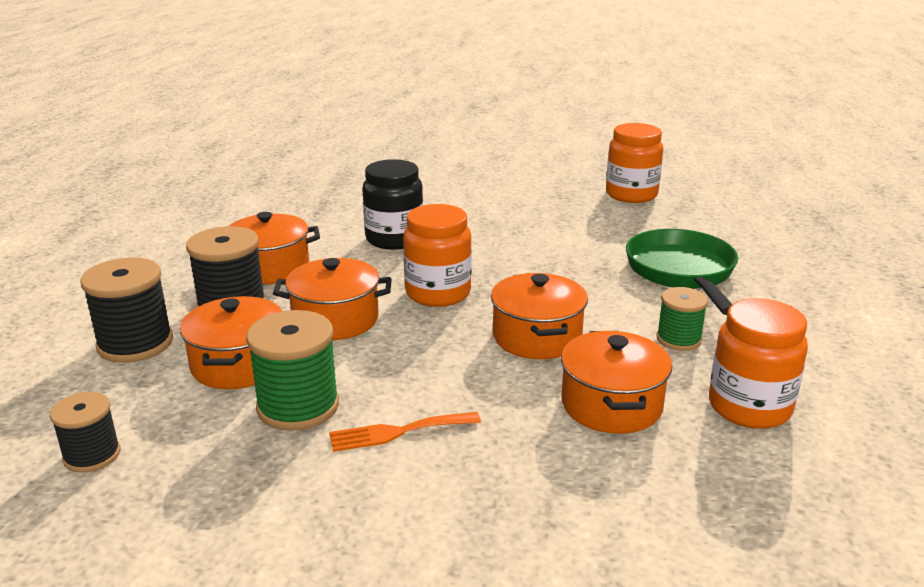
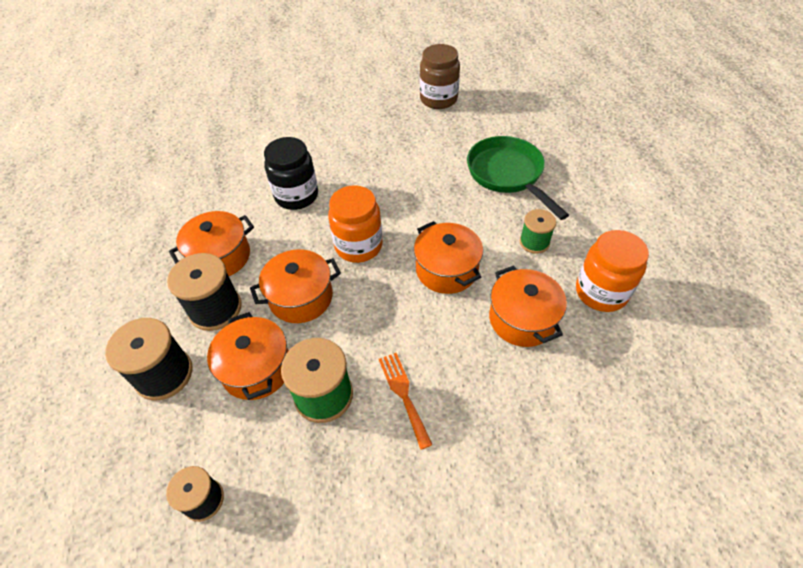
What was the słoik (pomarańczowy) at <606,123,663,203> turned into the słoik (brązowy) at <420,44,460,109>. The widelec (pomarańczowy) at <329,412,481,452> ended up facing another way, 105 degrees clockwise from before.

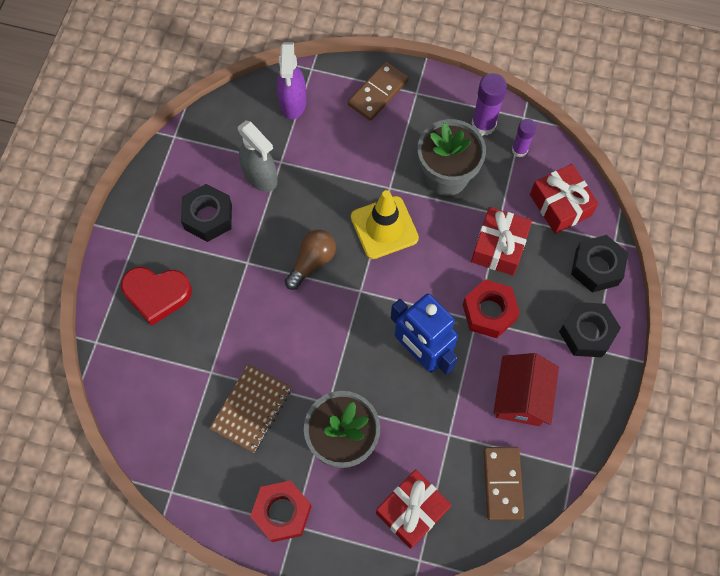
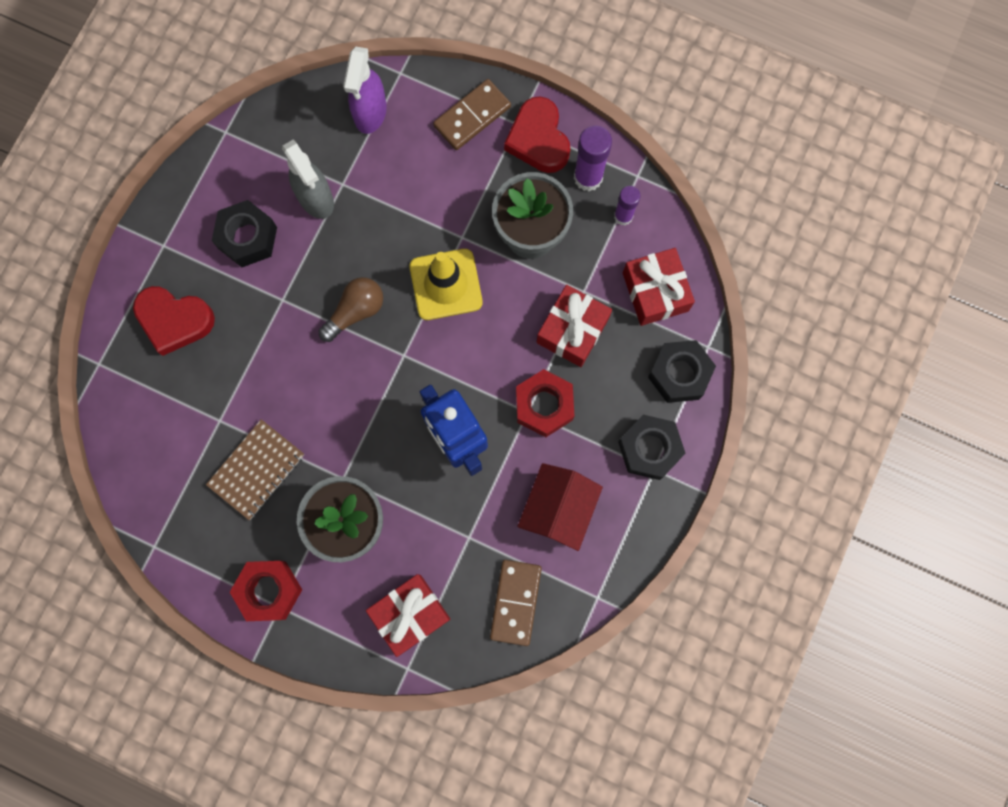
The second view gained the serce (czerwony) at <504,97,570,173>.

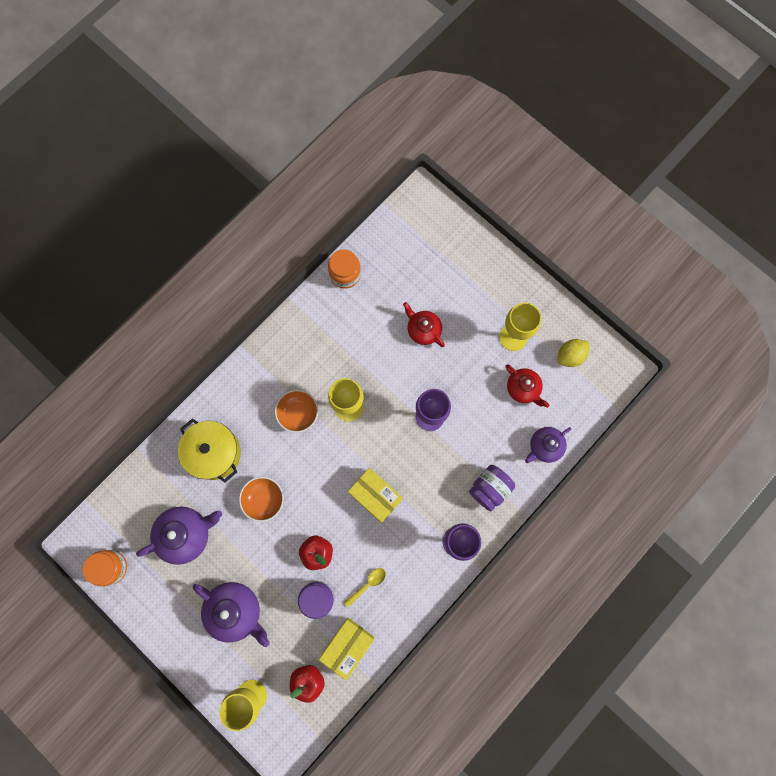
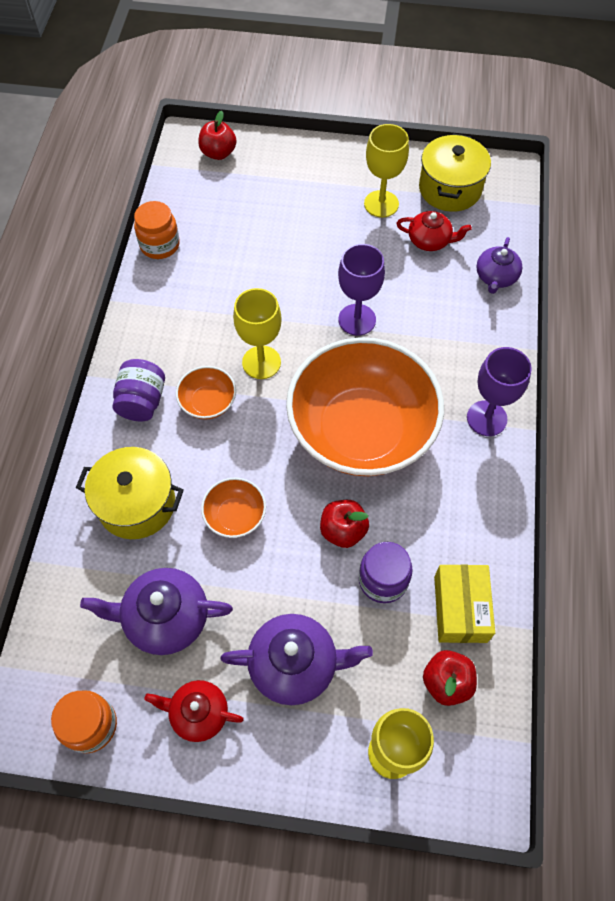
The second view lost the łyżka (żółty) at <343,568,386,608>. The second view gained the jabłko (czerwony) at <198,111,236,160>. The imbryk (czerwony) ended up elsewhere, having gone from <403,302,445,347> to <144,680,244,742>. The słoik (fioletowy) ended up elsewhere, having gone from <469,465,515,511> to <112,359,165,421>. Where the pudełko (żółty) stood at <348,468,403,523>, the miska (pomarańczowy) came to stand at <286,337,444,476>. Where the cytryna (żółty) stood at <558,339,590,367>, the garnek (żółty) came to stand at <419,133,491,212>. The imbryk (fioletowy) at <136,507,222,565> ended up facing another way, 120 degrees counterclockwise from before.

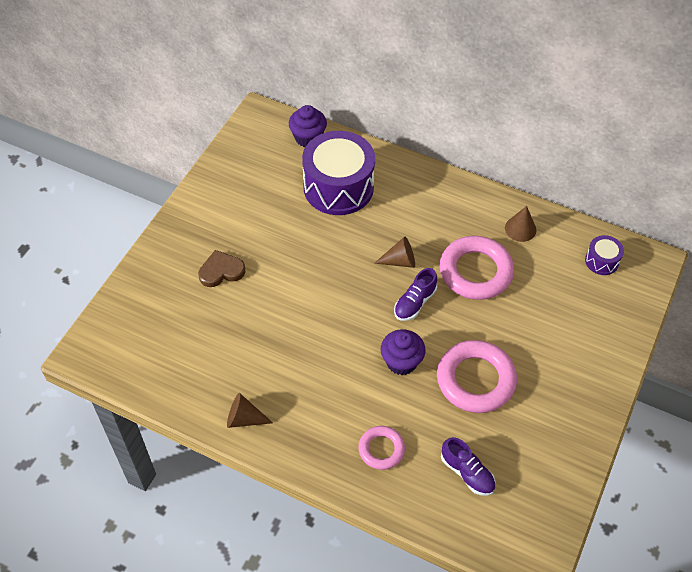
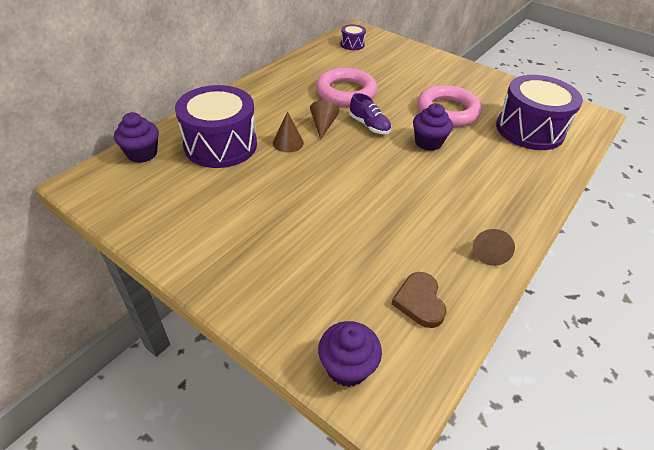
The second view lost the pierścień (różowy) at <358,426,405,470>. The second view gained the muffinka (fioletowy) at <318,321,382,387>. The serce (brązowy) ended up elsewhere, having gone from <198,250,245,287> to <391,272,447,328>. The stożek (brązowy) ended up elsewhere, having gone from <505,206,536,242> to <273,111,304,152>. Where the but (fioletowy) stood at <441,437,495,496>, the bęben (fioletowy) came to stand at <496,75,583,150>.

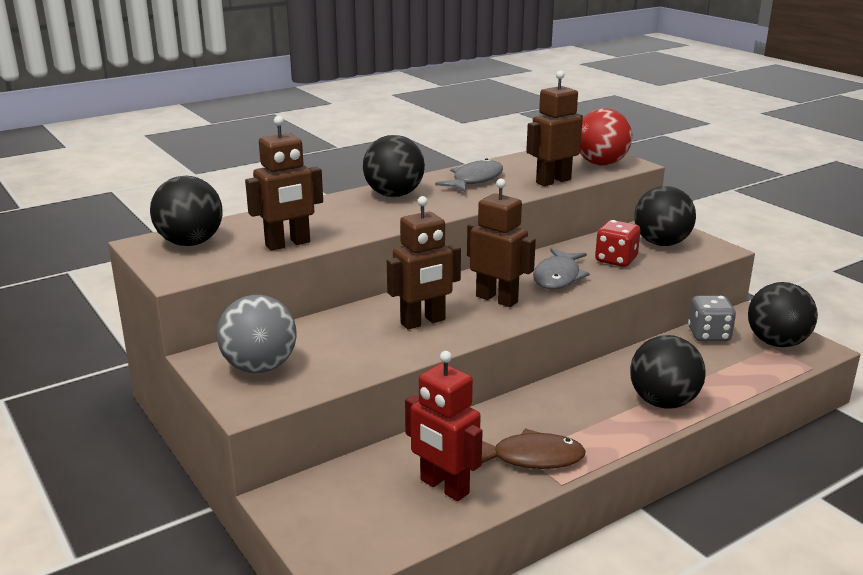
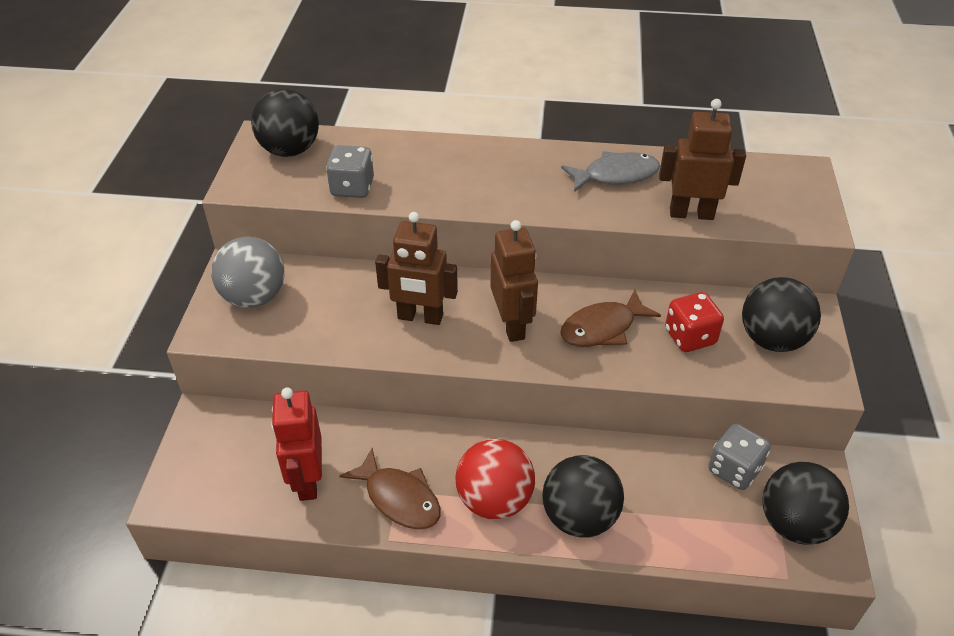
The second view lost the piłka (czarny) at <363,135,425,197>. The piłka (czerwony) ended up elsewhere, having gone from <580,108,632,165> to <455,439,535,520>. Where the robot (brązowy) stood at <245,116,323,251>, the kostka do gry (szary) came to stand at <326,145,374,198>. What was the ryba (szary) at <533,248,590,289> turned into the ryba (brązowy) at <560,290,661,347>.

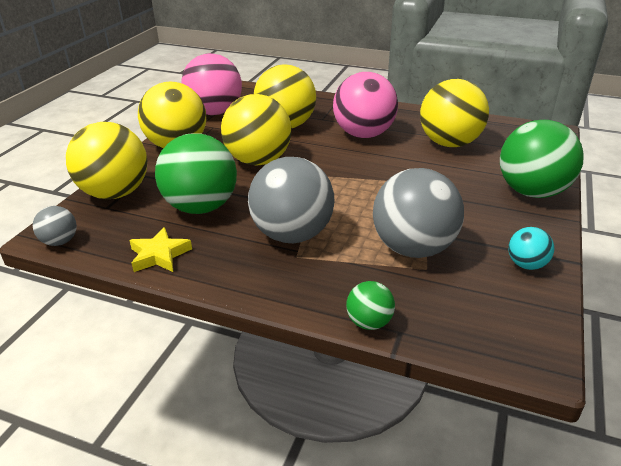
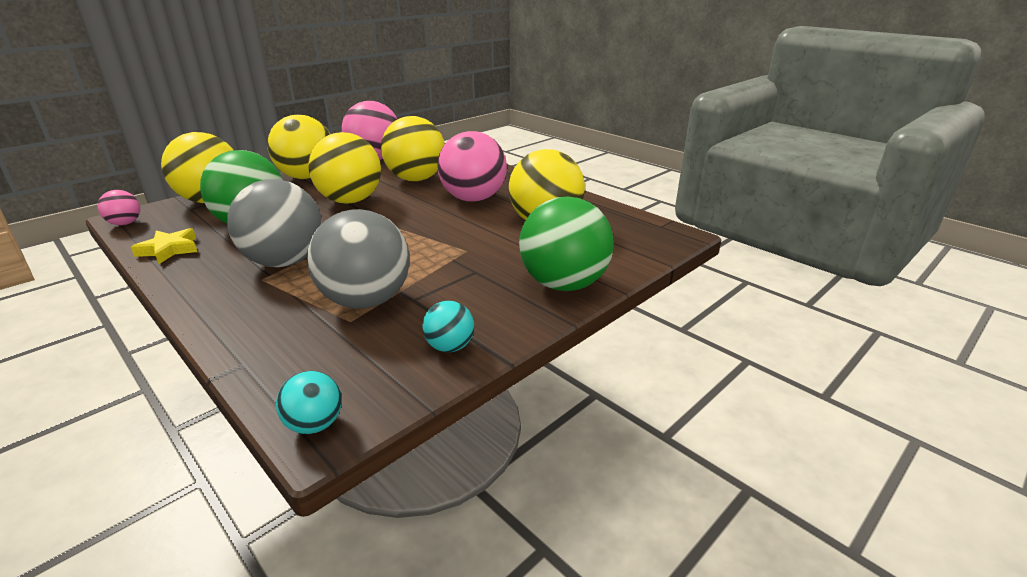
The second view lost the piłka (zielony) at <346,281,395,330>. The second view gained the piłka (turkusowy) at <276,371,342,434>. What was the piłka (szary) at <33,206,77,246> turned into the piłka (różowy) at <97,190,141,225>.

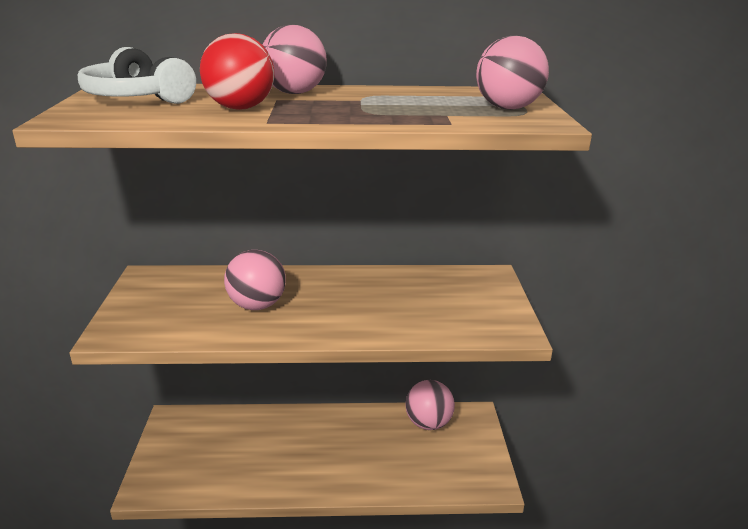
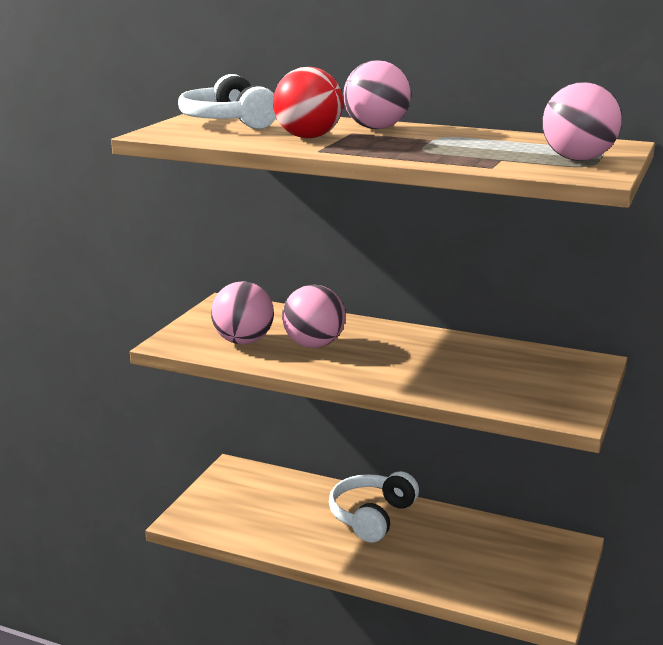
The second view gained the słuchawki (biały) at <329,471,419,543>. The piłka (różowy) ended up elsewhere, having gone from <405,380,455,430> to <211,282,274,344>.

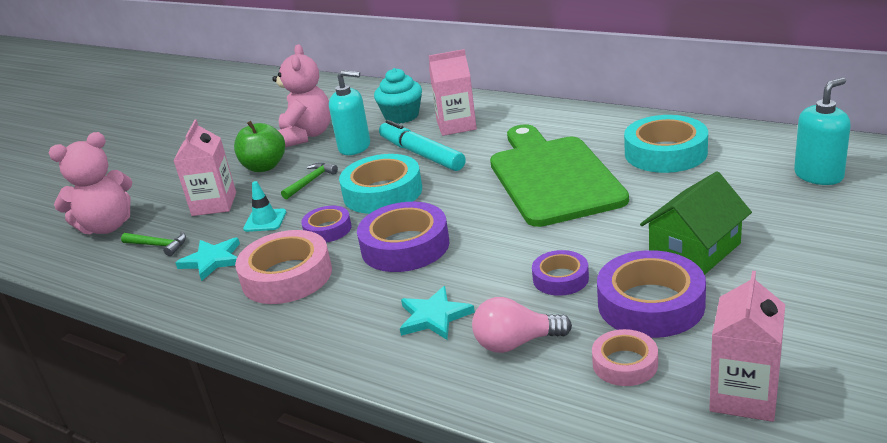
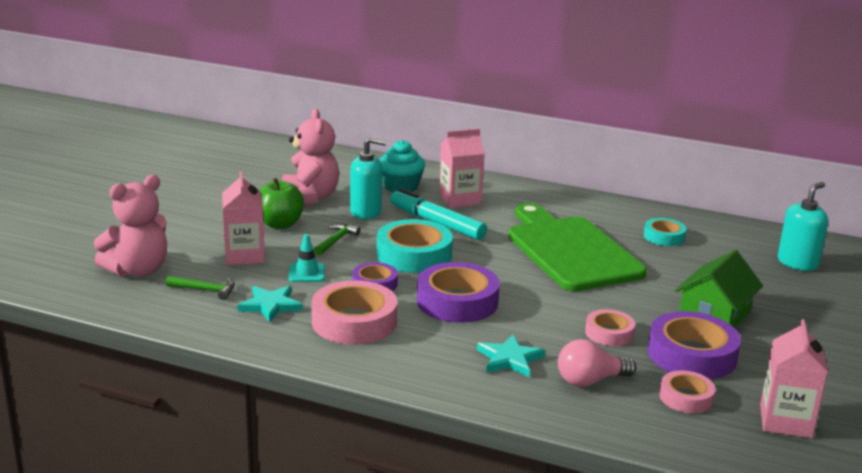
What was the taśma klejąca (fioletowy) at <532,250,589,296> turned into the taśma klejąca (różowy) at <585,309,635,346>. The size of the taśma klejąca (turkusowy) at <624,115,708,173> changed by a factor of 0.57.

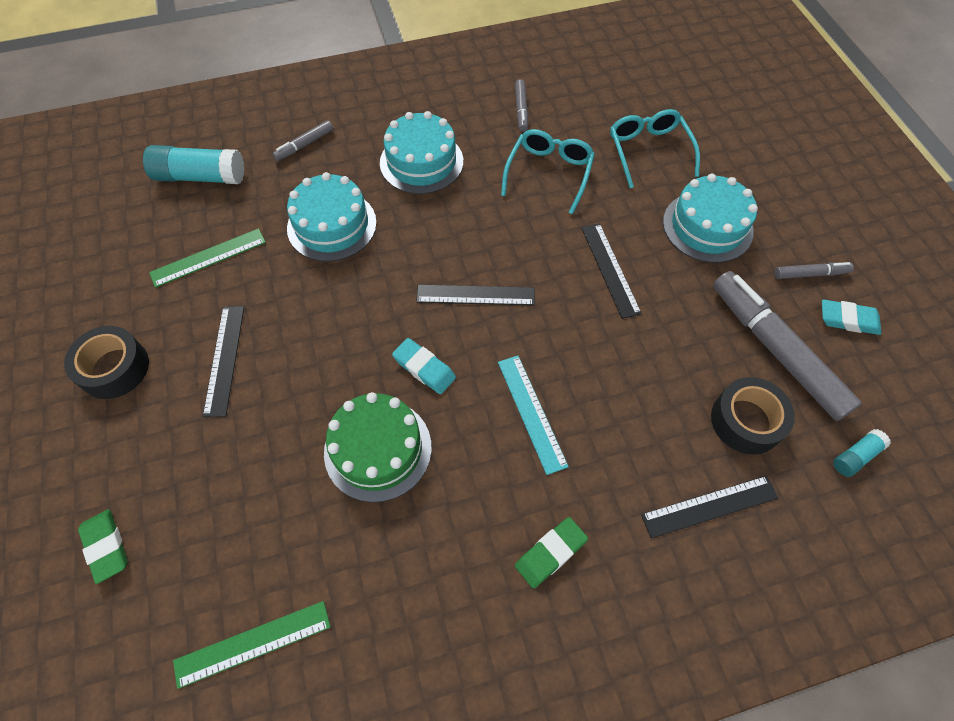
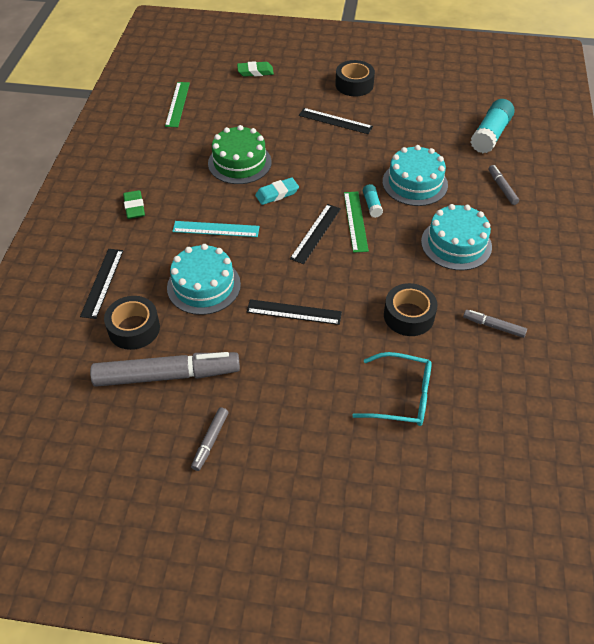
The second view lost the gumka do mazania (turkusowy) at <822,300,881,335>. The linijka (zielony) ended up elsewhere, having gone from <149,228,266,288> to <344,192,369,253>. The tort (turkusowy) ended up elsewhere, having gone from <663,174,758,263> to <167,244,241,315>. The klej w sztyfcie (turkusowy) ended up elsewhere, having gone from <833,429,891,477> to <363,184,383,218>. Where the okulary (turkusowy) stood at <501,129,595,214>, the taśma klejąca (czarny) came to stand at <384,283,437,336>.

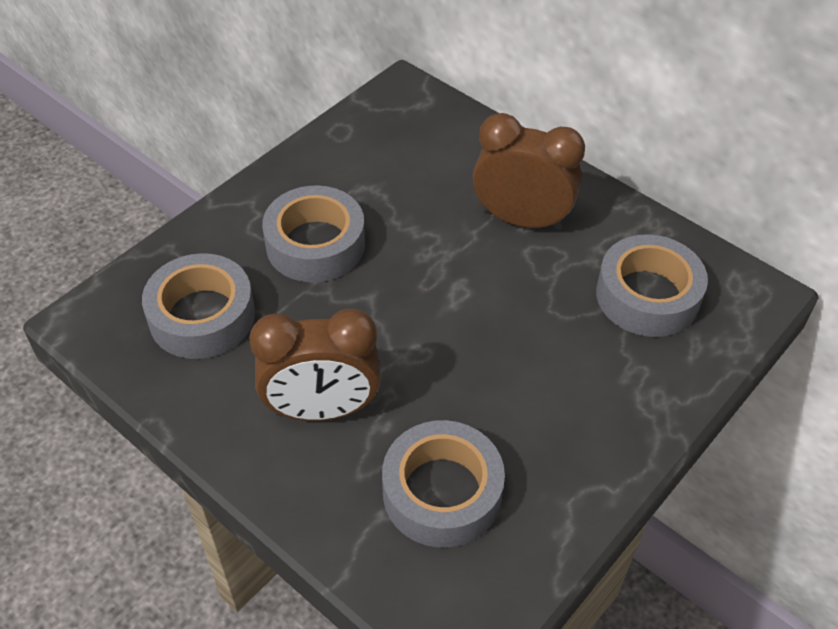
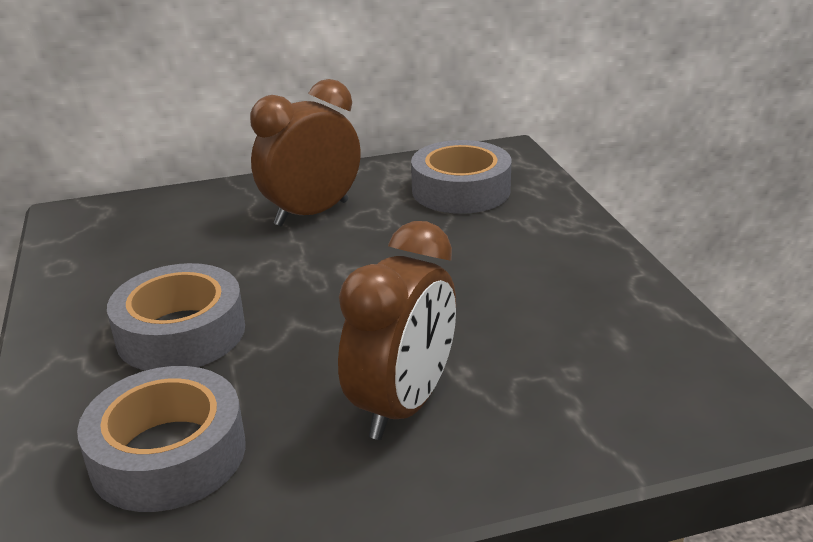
The second view lost the taśma klejąca (szary) at <382,420,505,548>.

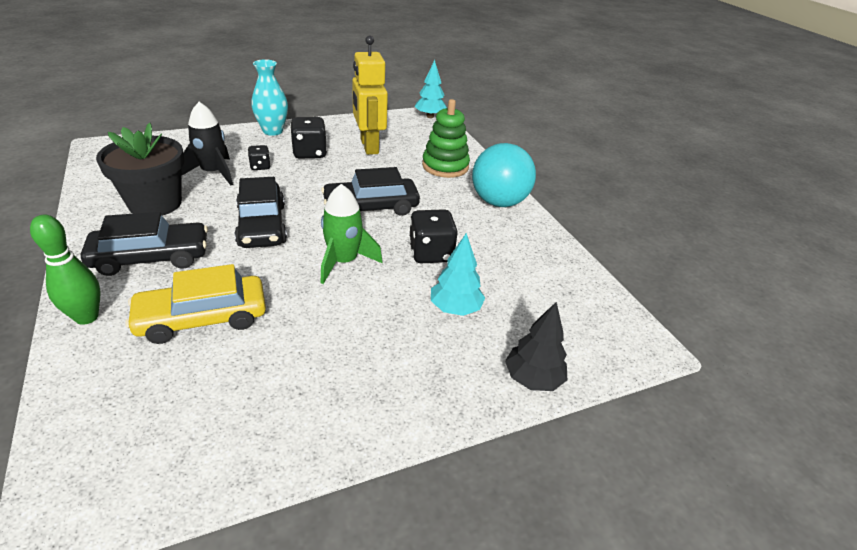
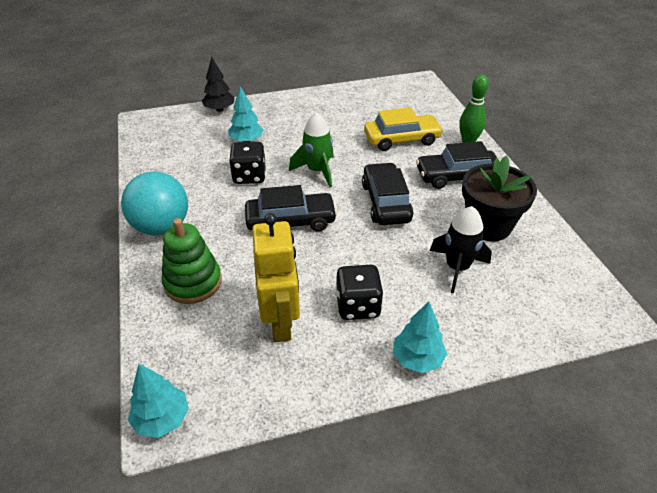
The second view lost the kostka do gry (czarny) at <248,145,271,170>. Where the wazon (turkusowy) stood at <251,59,288,136>, the drzewko (turkusowy) came to stand at <393,301,447,373>.

